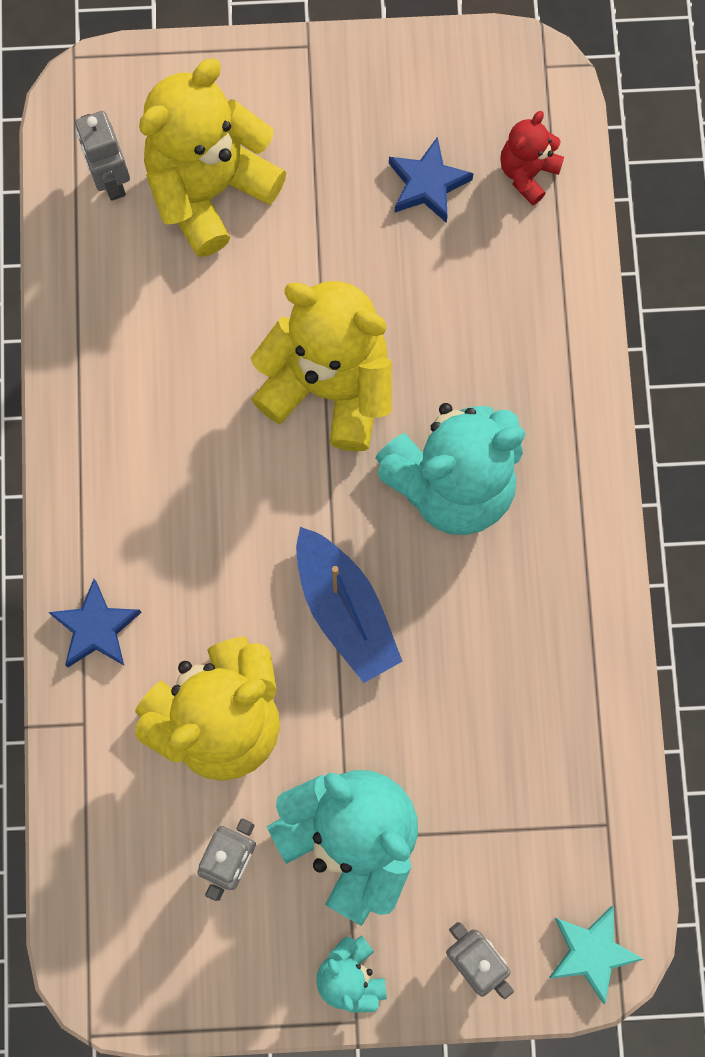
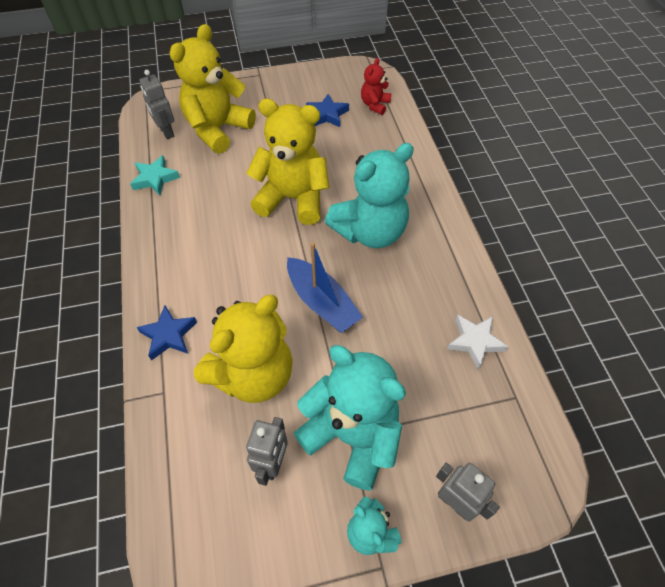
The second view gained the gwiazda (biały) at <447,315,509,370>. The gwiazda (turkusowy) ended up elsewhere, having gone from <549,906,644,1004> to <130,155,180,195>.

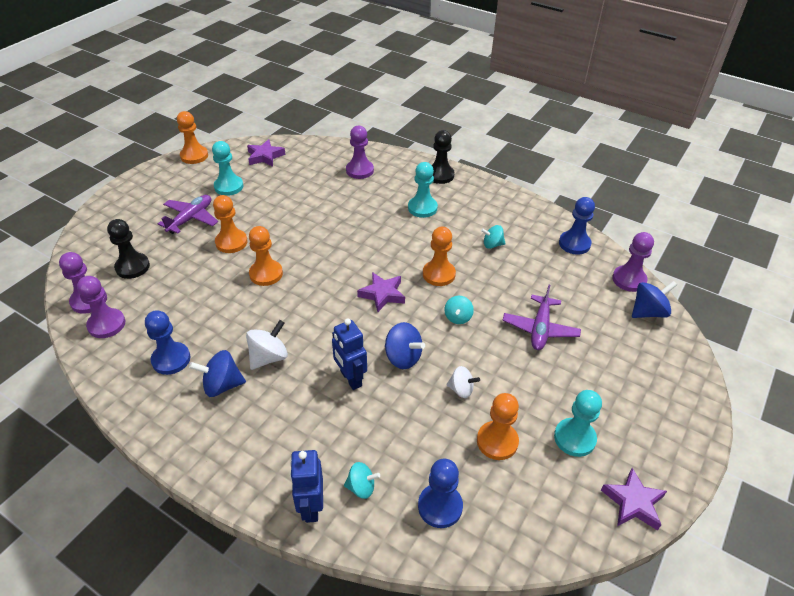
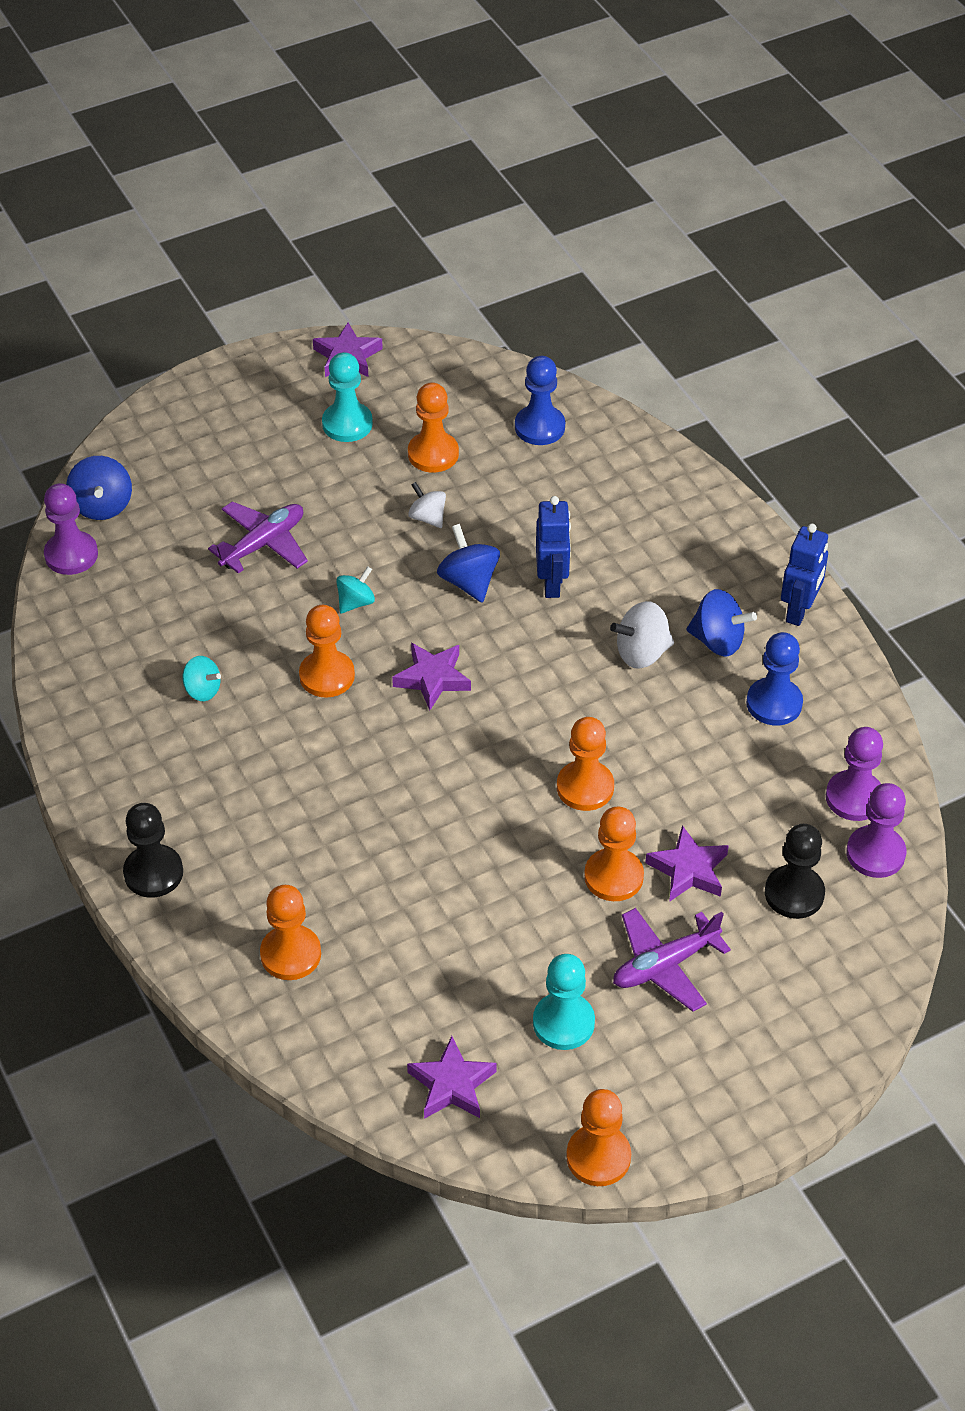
The second view lost the bączek (turkusowy) at <344,462,380,499>. The second view lost the pionek (turkusowy) at <408,162,438,218>. The second view lost the pionek (niebieski) at <559,197,595,255>. The second view gained the gwiazda (fioletowy) at <645,825,729,902>. The robot (niebieski) ended up elsewhere, having gone from <290,450,323,523> to <781,524,828,626>. What was the pionek (fioletowy) at <346,125,374,179> turned into the pionek (pomarańczowy) at <260,885,321,980>. The bączek (niebieski) at <632,281,677,318> ended up facing another way, 105 degrees counterclockwise from before.

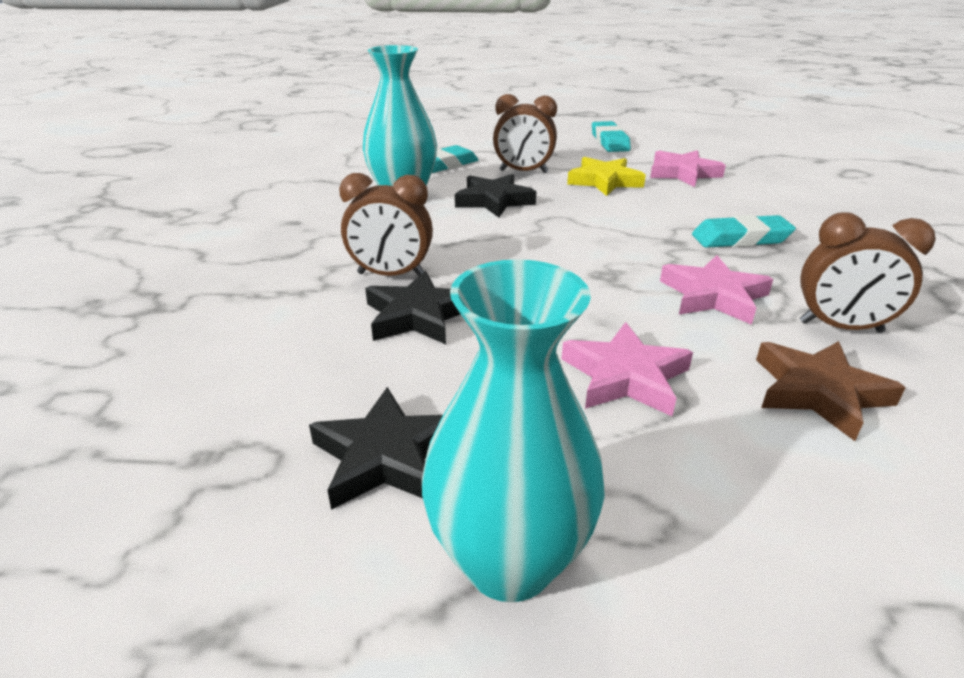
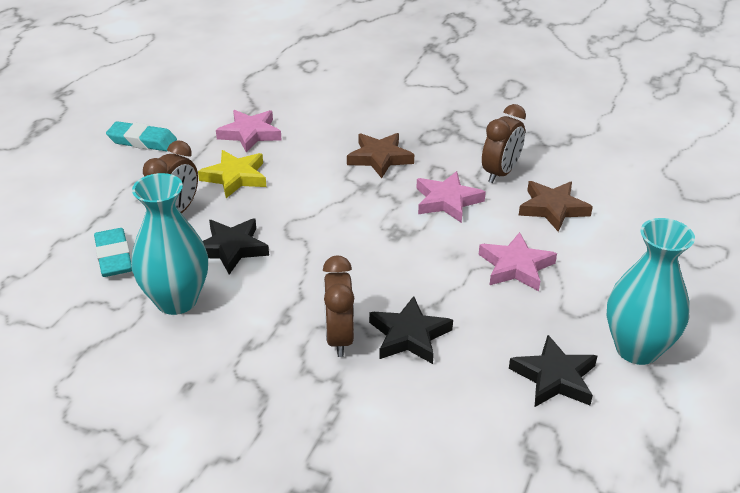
Where the gumka do mazania (turkusowy) stood at <692,215,796,248>, the gwiazda (brązowy) came to stand at <347,133,414,178>. The budzik (brązowy) at <339,173,433,276> ended up facing another way, 150 degrees clockwise from before.

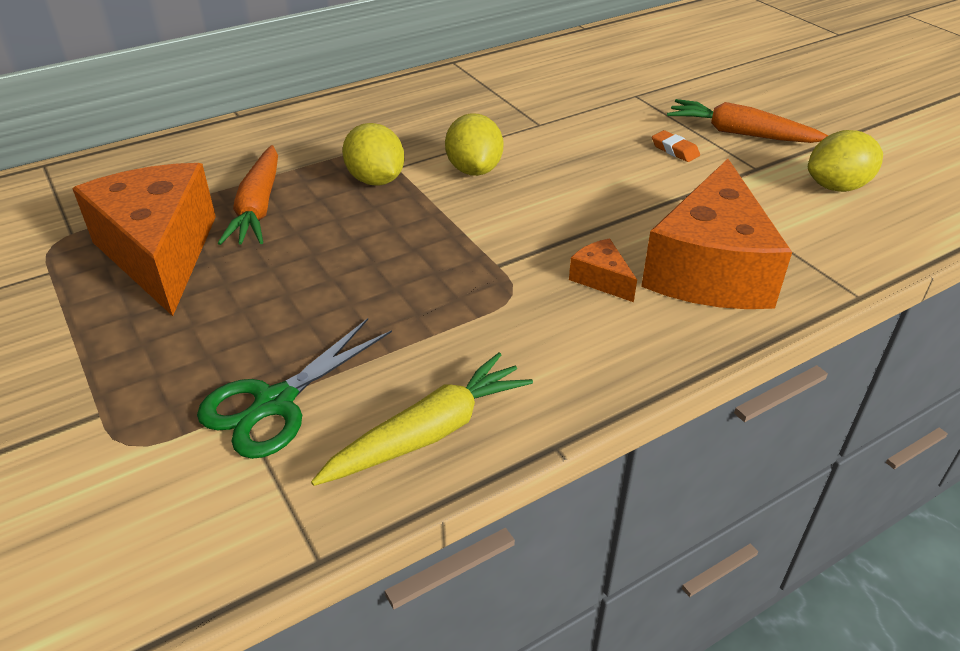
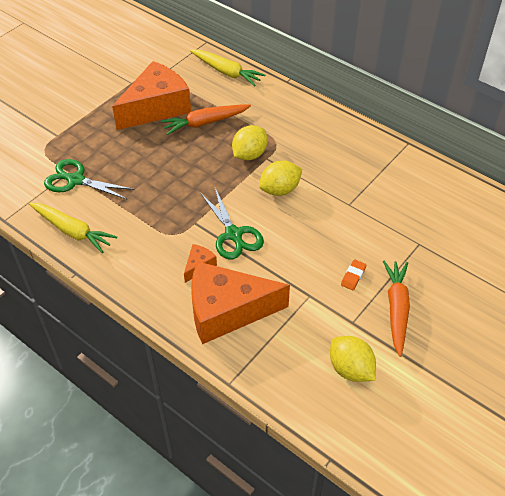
The second view gained the marchewka (żółty) at <190,49,265,86>. The second view gained the nożyczki (zielony) at <200,188,264,259>.

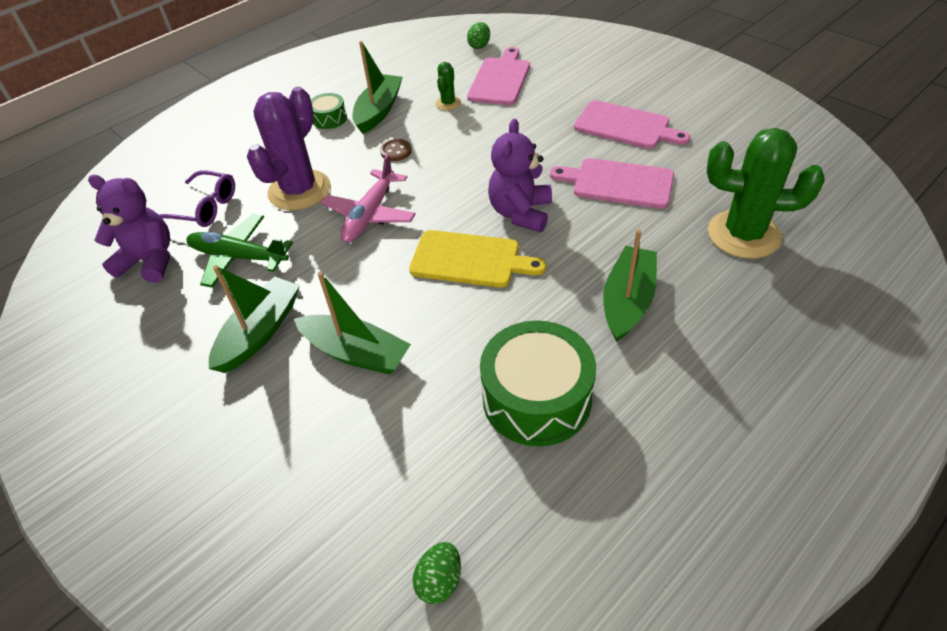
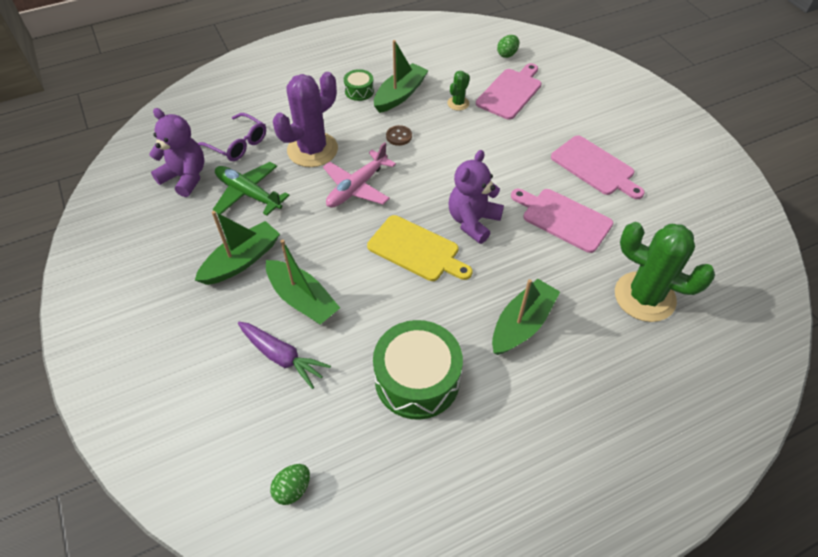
The second view gained the marchewka (fioletowy) at <238,322,331,389>.

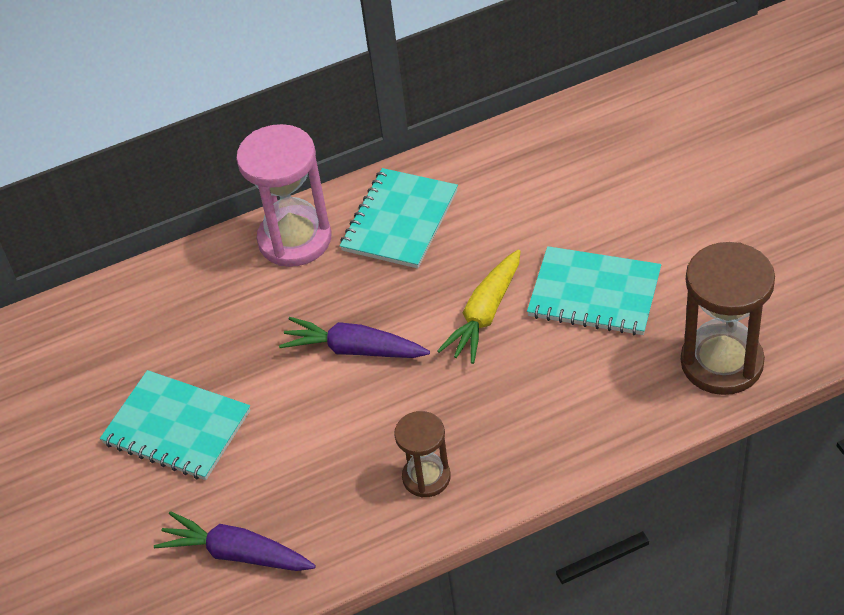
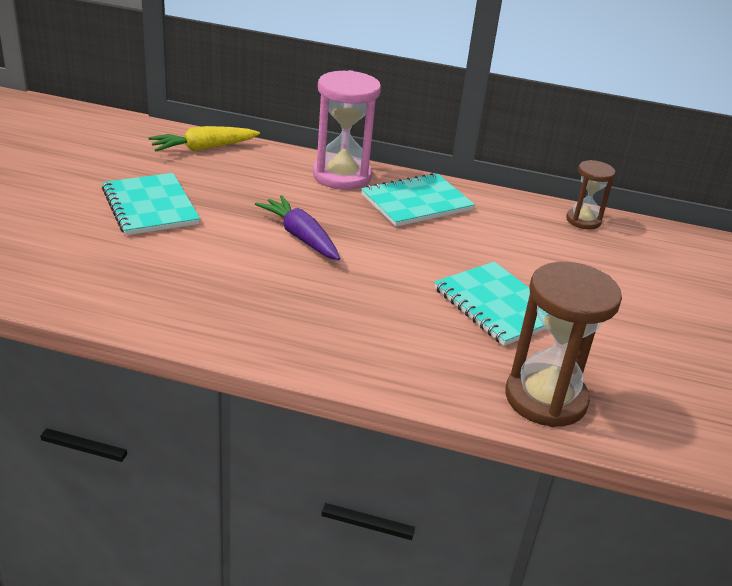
The second view lost the marchewka (fioletowy) at <154,511,316,571>. The klepsydra (brązowy) ended up elsewhere, having gone from <394,411,451,498> to <566,160,615,229>. The marchewka (żółty) ended up elsewhere, having gone from <437,249,520,364> to <148,126,260,151>.

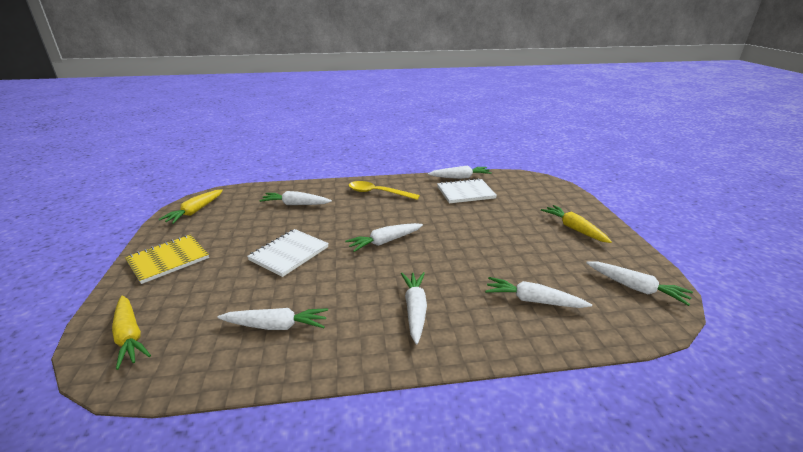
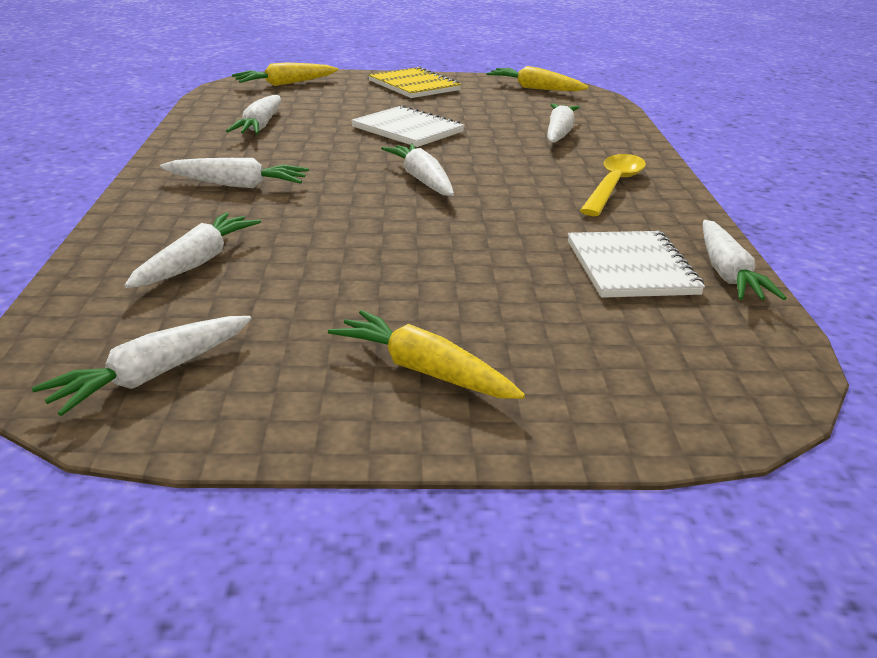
The marchewka (żółty) at <541,205,612,243> ended up facing another way, 120 degrees counterclockwise from before.

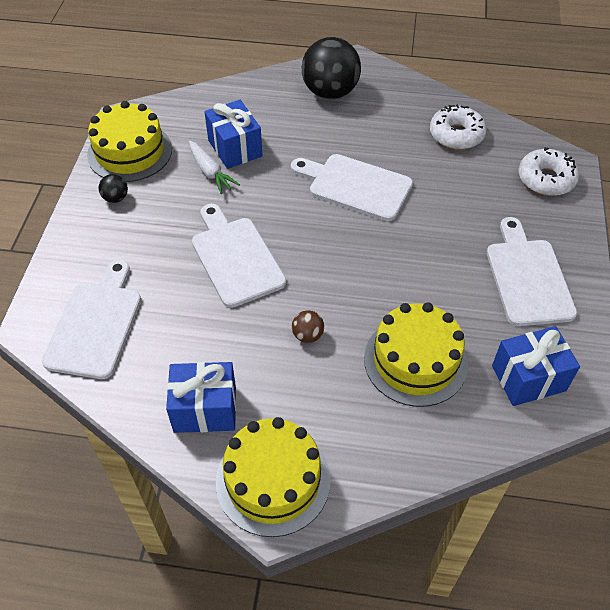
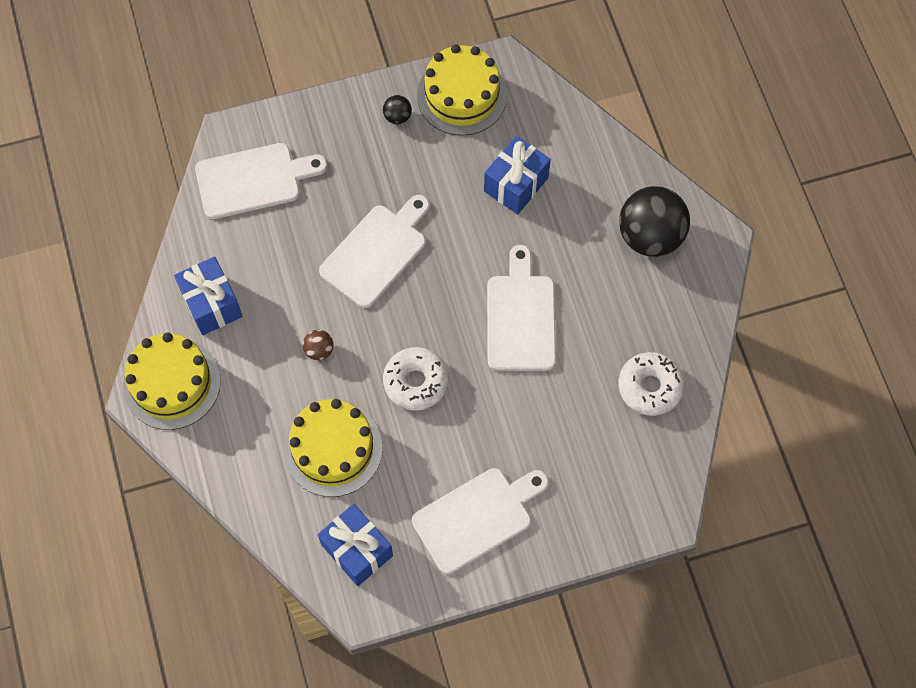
The second view lost the marchewka (biały) at <189,141,240,194>. The donut (biały) ended up elsewhere, having gone from <519,147,579,196> to <383,347,449,411>.

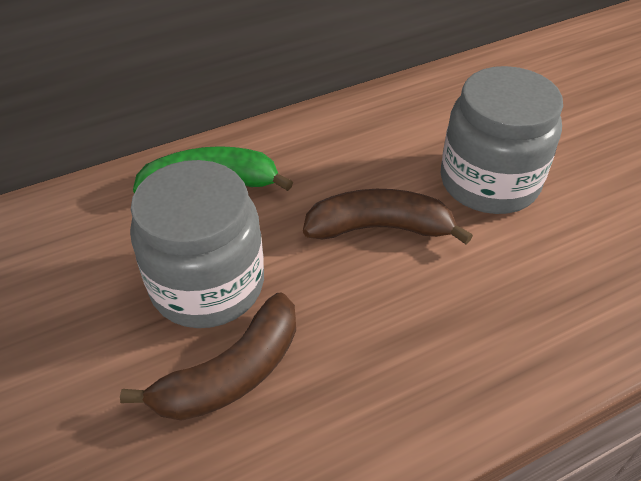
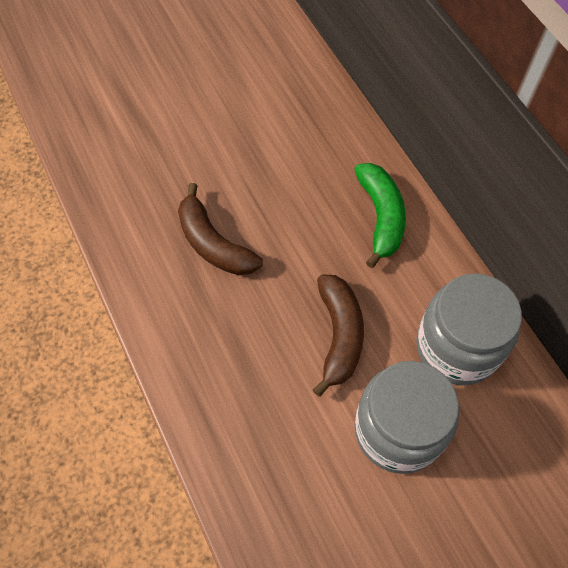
The słoik (szary) ended up elsewhere, having gone from <130,160,264,328> to <416,273,522,385>.

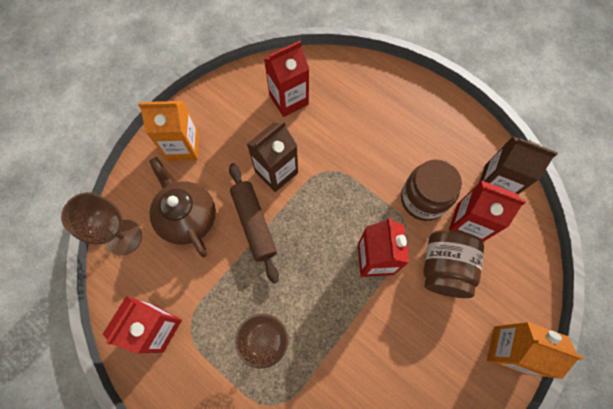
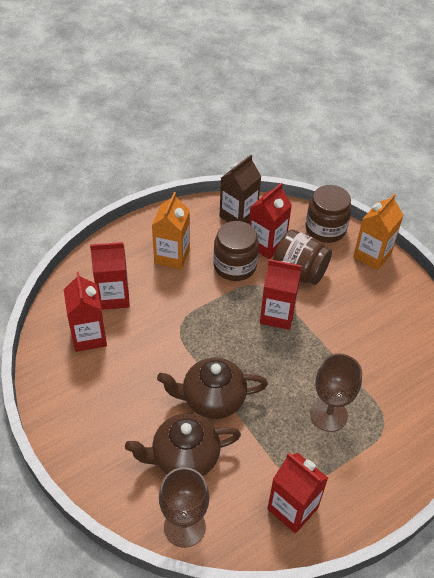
The second view lost the karton mleka (brązowy) at <247,121,298,192>. The second view gained the karton mleka (czerwony) at <90,242,130,310>. The second view gained the słoik (brązowy) at <306,185,352,243>. The karton mleka (pomarańczowy) ended up elsewhere, having gone from <138,101,199,161> to <152,192,190,270>. Where the wałek do ciasta (brązowy) stood at <229,163,279,284>, the imbryk (brązowy) came to stand at <157,357,268,419>.

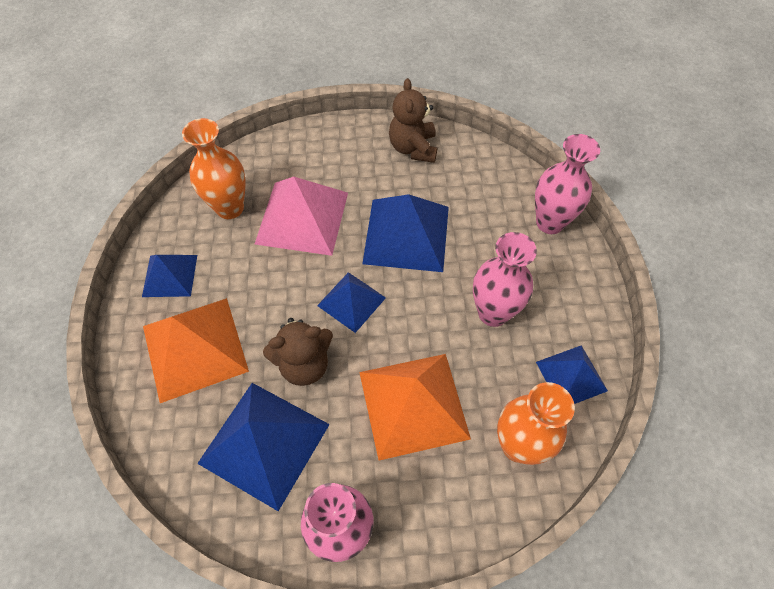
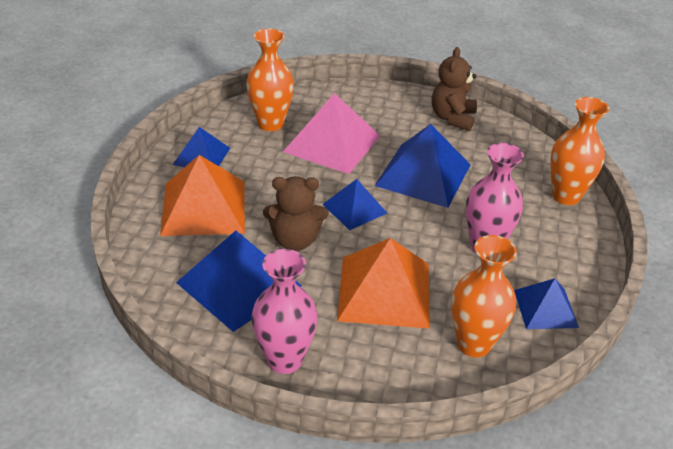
What was the wazon (różowy) at <535,134,600,234> turned into the wazon (pomarańczowy) at <550,97,609,205>.

